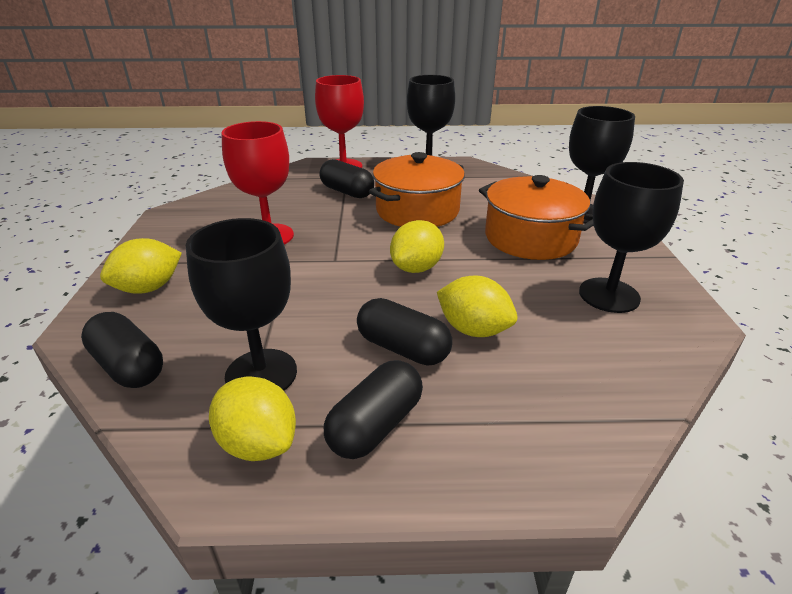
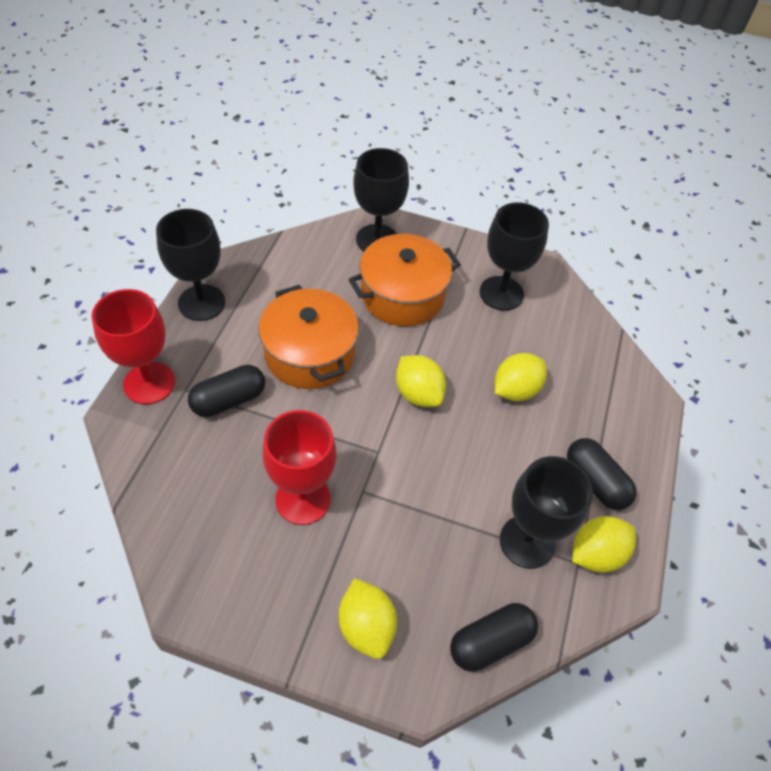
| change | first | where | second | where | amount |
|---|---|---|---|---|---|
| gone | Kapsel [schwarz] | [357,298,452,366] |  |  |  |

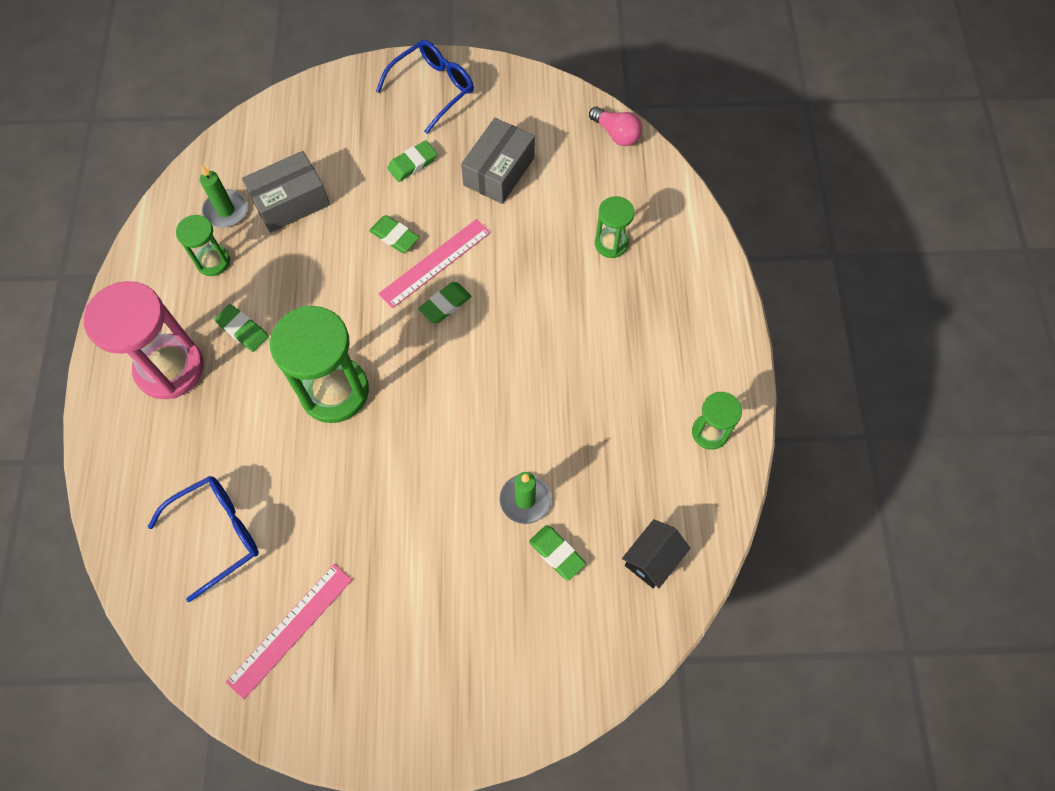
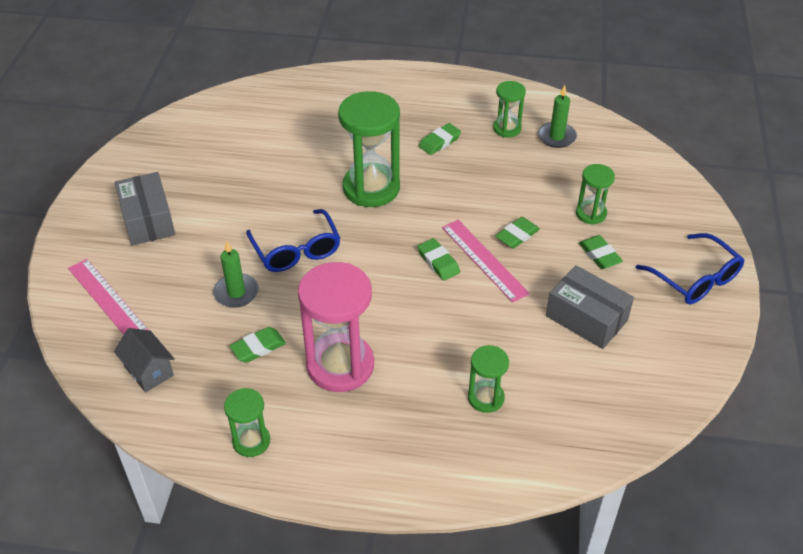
| change | first | where | second | where | amount |
|---|---|---|---|---|---|
| shifted | Sanduhr [rosa] | [84,281,204,399] |  | [298,262,374,392] |  |
| shifted | Brille [blau] | [148,476,259,602] |  | [246,209,340,272] |  |
| shifted | Lineal [rosa] | [226,564,352,700] |  | [68,259,148,335] |  |
| shifted | Schachtel [grau] | [242,151,330,233] |  | [115,172,175,246] |  |
| shifted | Radiergummi [grün] | [529,525,586,580] |  | [230,327,286,363] |  |
| gone | Glühbirne [rosa] | [589,107,642,146] |  |  |  |
| repainted | Haus [schwarz] | [622,519,690,588] | Haus [grau] | [114,328,175,392] |  |
| new |  |  | Sanduhr [grün] | [576,164,615,225] |  |

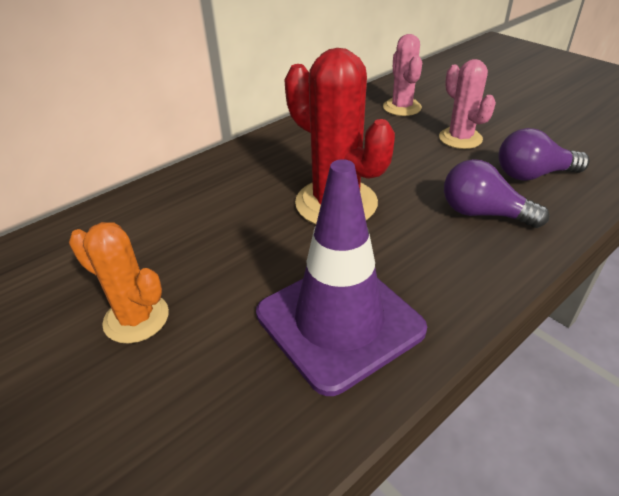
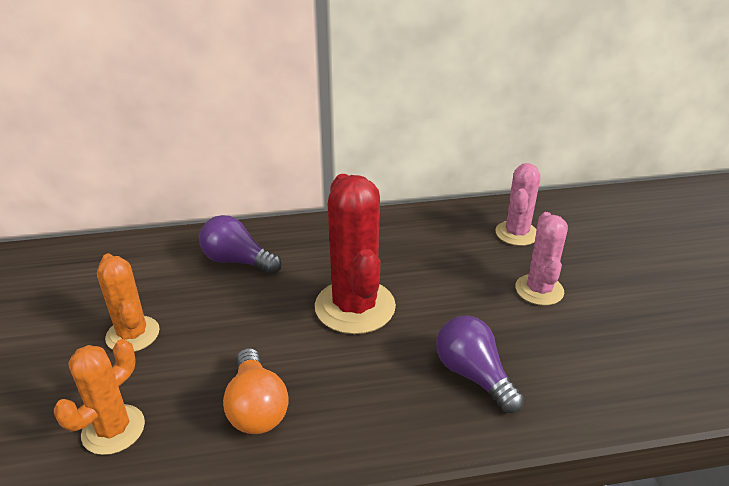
| change | first | where | second | where | amount |
|---|---|---|---|---|---|
| swapped | Leitkegel [lila] | [256,159,427,396] | Glühbirne [orange] | [223,348,288,434] |  |
| shifted | Glühbirne [lila] | [498,128,590,181] |  | [199,215,282,274] |  |
| new |  |  | Kaktus [orange] | [54,339,145,455] |  |

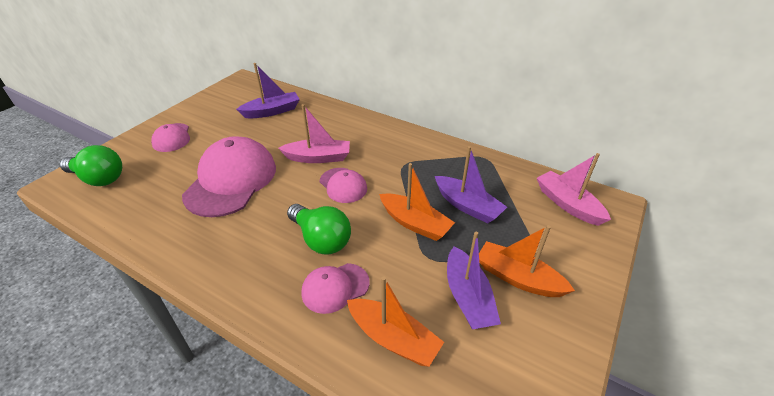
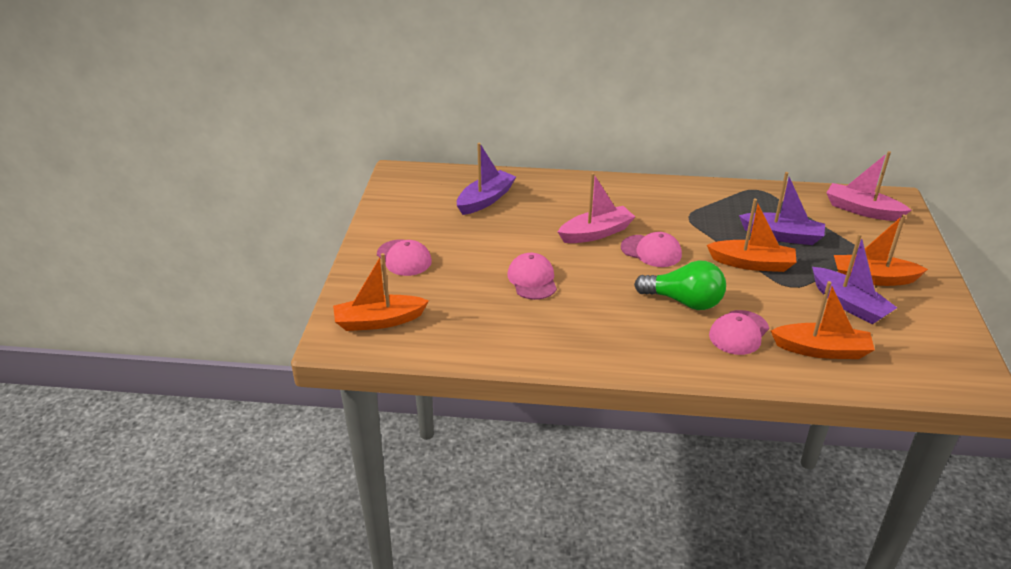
| change | first | where | second | where | amount |
|---|---|---|---|---|---|
| swapped | Glühbirne [grün] | [60,145,122,186] | Boot [orange] | [333,253,429,331] |  |
| scaled | Kappe [rosa] | [182,136,276,217] |  | [507,253,557,300] | x0.52 |

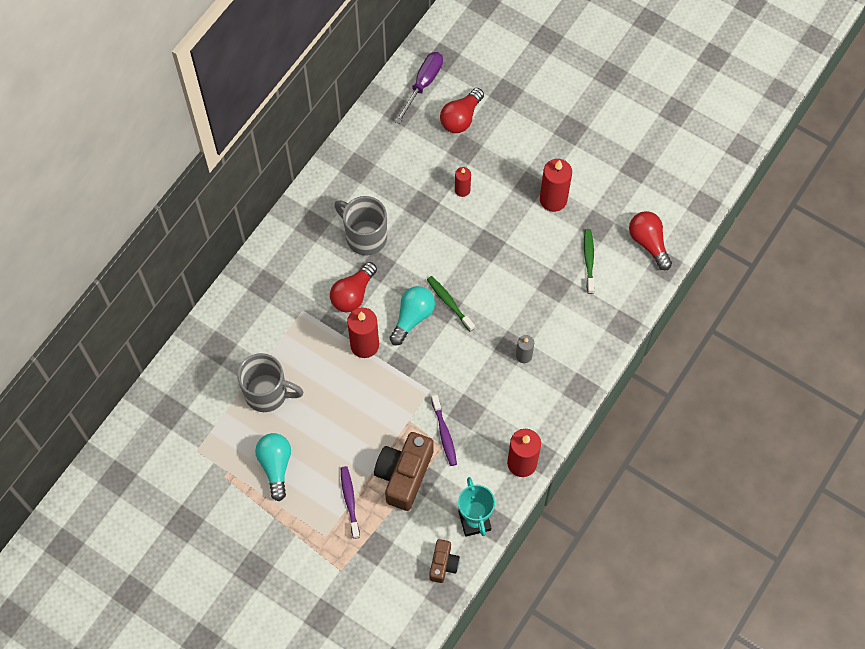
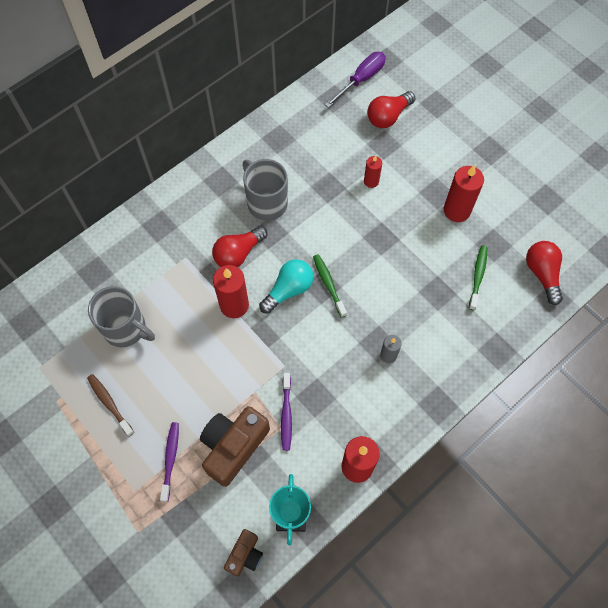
| change | first | where | second | where | amount |
|---|---|---|---|---|---|
| swapped | Glühbirne [türkis] | [255,433,291,501] | Zahnbürste [braun] | [87,374,134,437] |  |

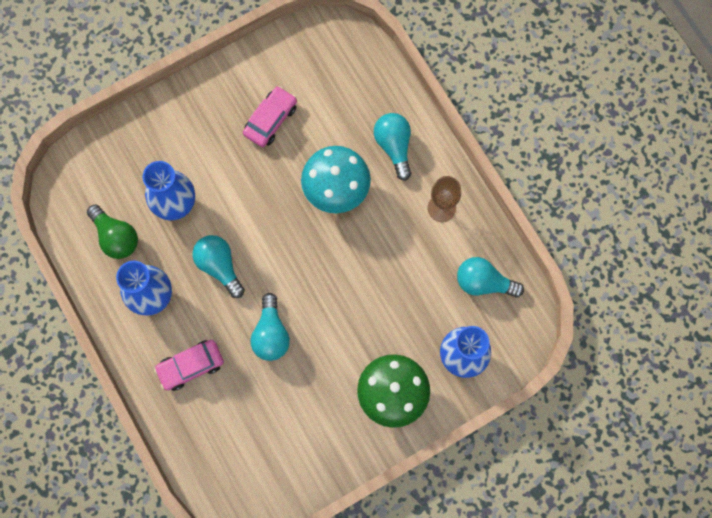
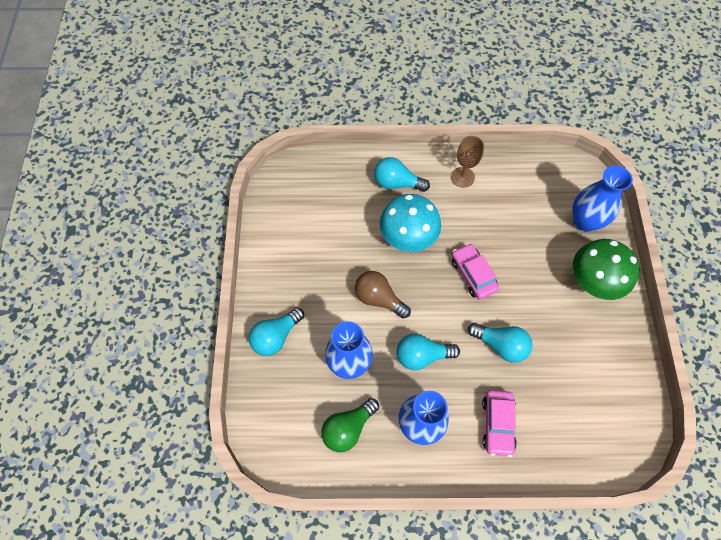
| change | first | where | second | where | amount |
|---|---|---|---|---|---|
| rotated | Glühbirne [grün] | [87,205,138,259] |  | [321,398,379,452] | 150 degrees clockwise |
| shifted | Auto [rosa] | [243,86,297,147] |  | [452,243,499,300] |  |
| shifted | Glühbirne [türkis] | [457,257,524,297] |  | [249,307,304,356] |  |
| new |  |  | Glühbirne [braun] | [355,271,411,319] |  |

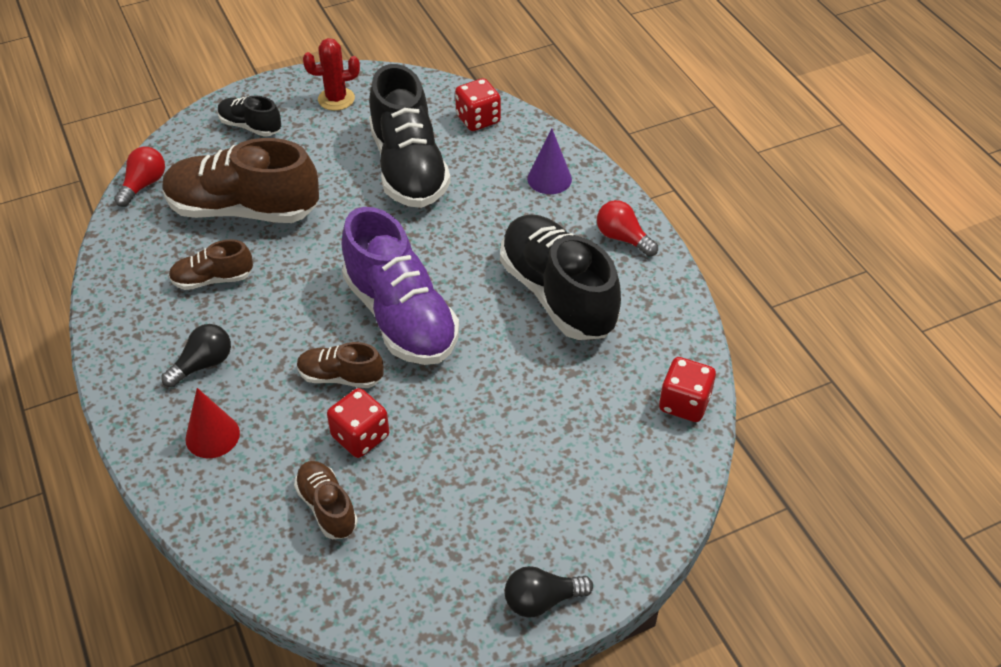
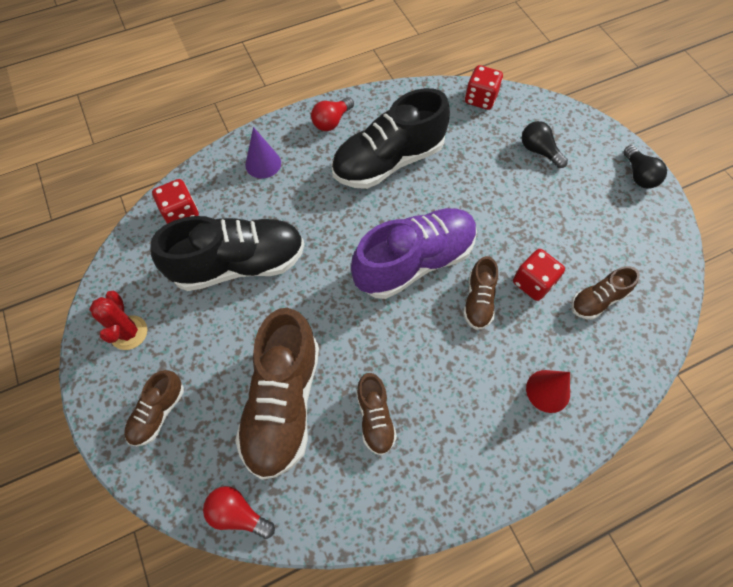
| change | first | where | second | where | amount |
|---|---|---|---|---|---|
| shifted | Glühbirne [schwarz] | [162,324,231,387] |  | [522,121,568,168] |  |
| repainted | Schuh [schwarz] | [218,95,281,137] | Schuh [braun] | [124,370,184,446] |  |

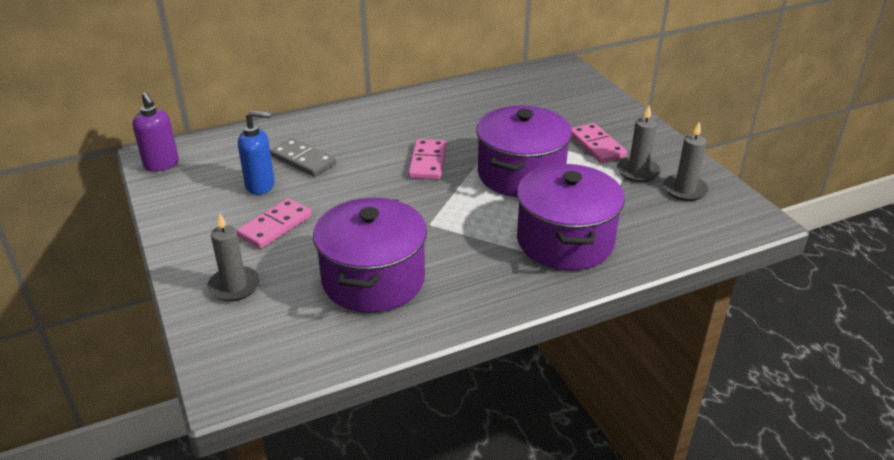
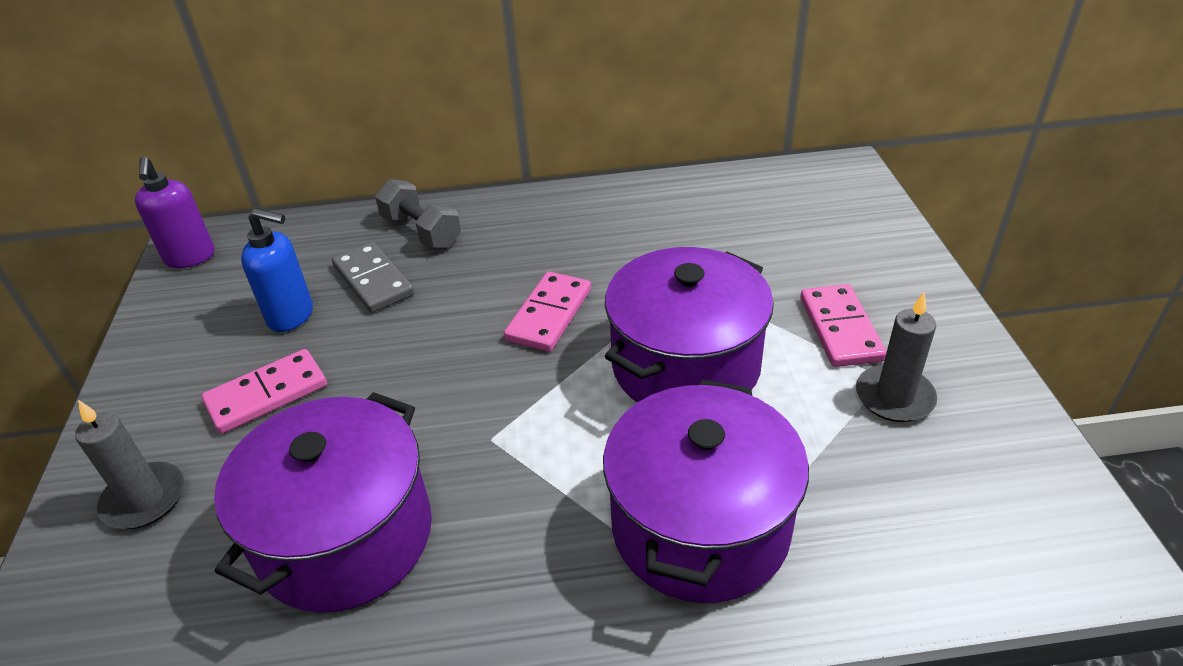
| change | first | where | second | where | amount |
|---|---|---|---|---|---|
| gone | Kerze [grau] | [663,121,709,201] |  |  |  |
| new |  |  | Hantel [grau] | [375,179,461,249] |  |

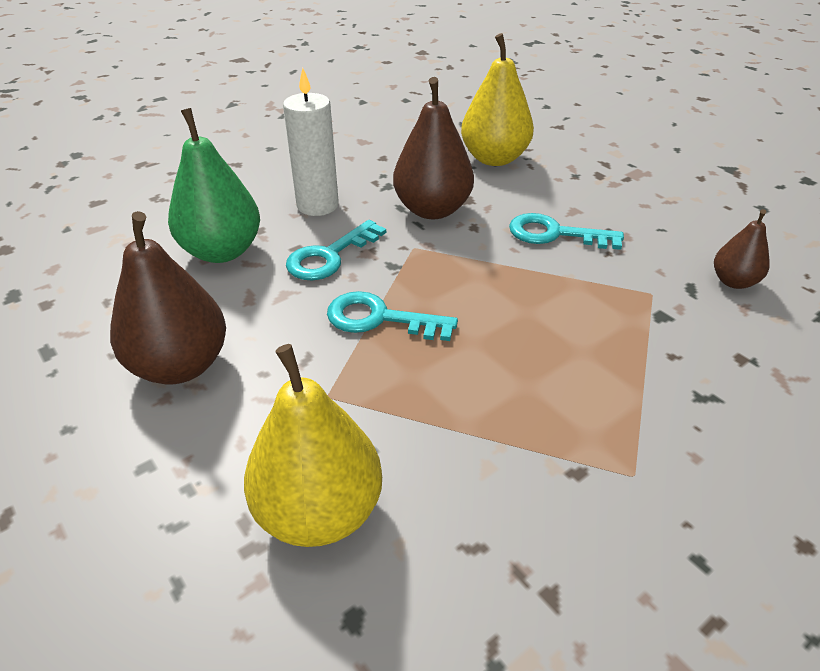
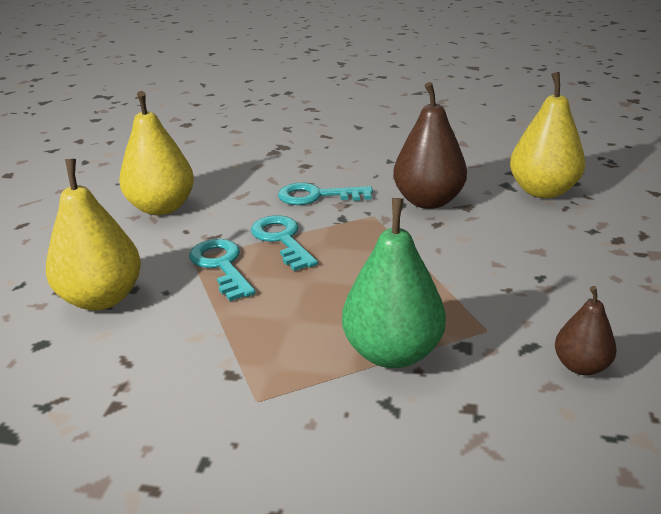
| change | first | where | second | where | amount |
|---|---|---|---|---|---|
| repainted | Birne [braun] | [110,211,226,384] | Birne [gelb] | [119,91,194,215] |  |
| shifted | Birne [grün] | [168,108,260,263] |  | [342,198,446,368] |  |
| gone | Kerze [weiß] | [283,68,339,216] |  |  |  |
| shifted | Schlüssel [türkis] | [509,213,624,250] |  | [189,239,256,301] |  |

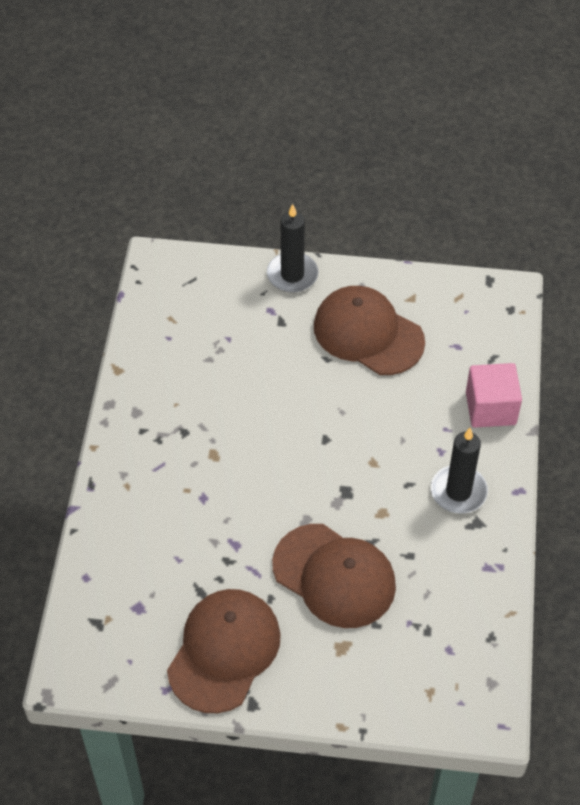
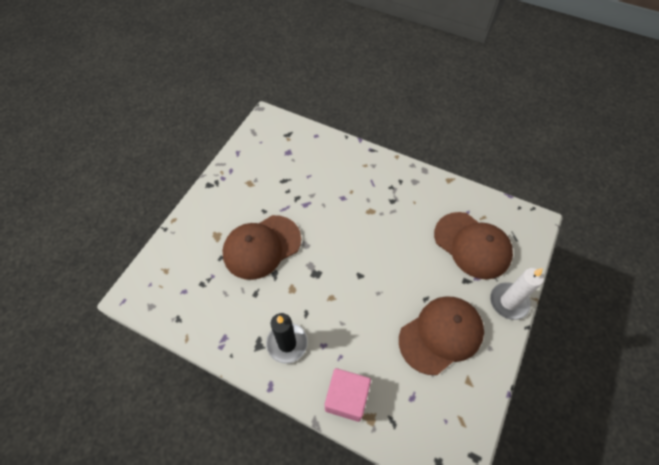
| change | first | where | second | where | amount |
|---|---|---|---|---|---|
| shifted | Kappe [braun] | [167,589,281,713] |  | [434,212,513,279] |  |
| repainted | Kerze [schwarz] | [267,204,318,293] | Kerze [weiß] | [490,268,544,320] |  |

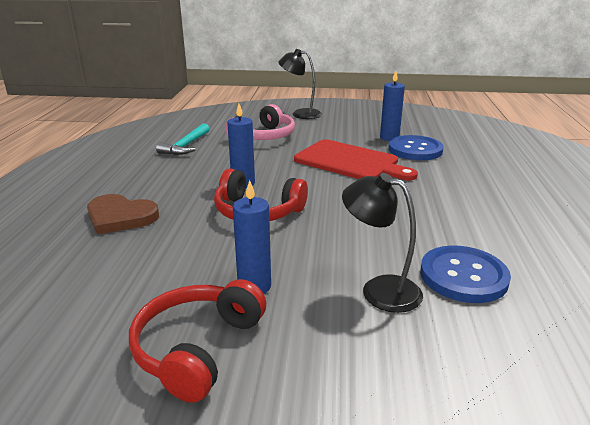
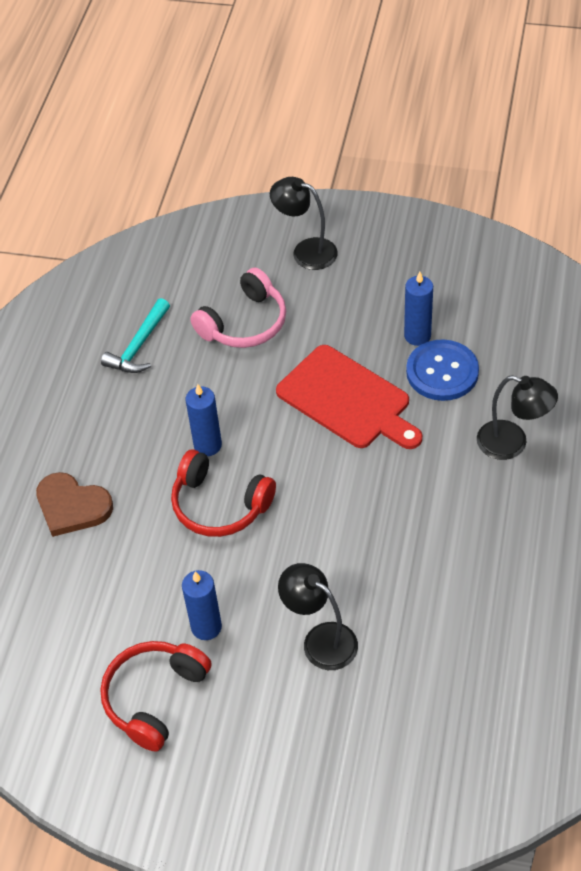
| change | first | where | second | where | amount |
|---|---|---|---|---|---|
| gone | Knopf [blau] | [420,246,511,303] |  |  |  |
| new |  |  | Lampe [schwarz] | [477,375,558,460] |  |

